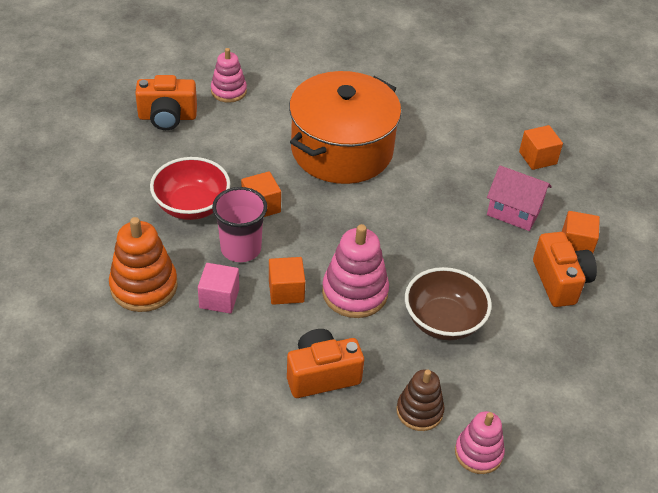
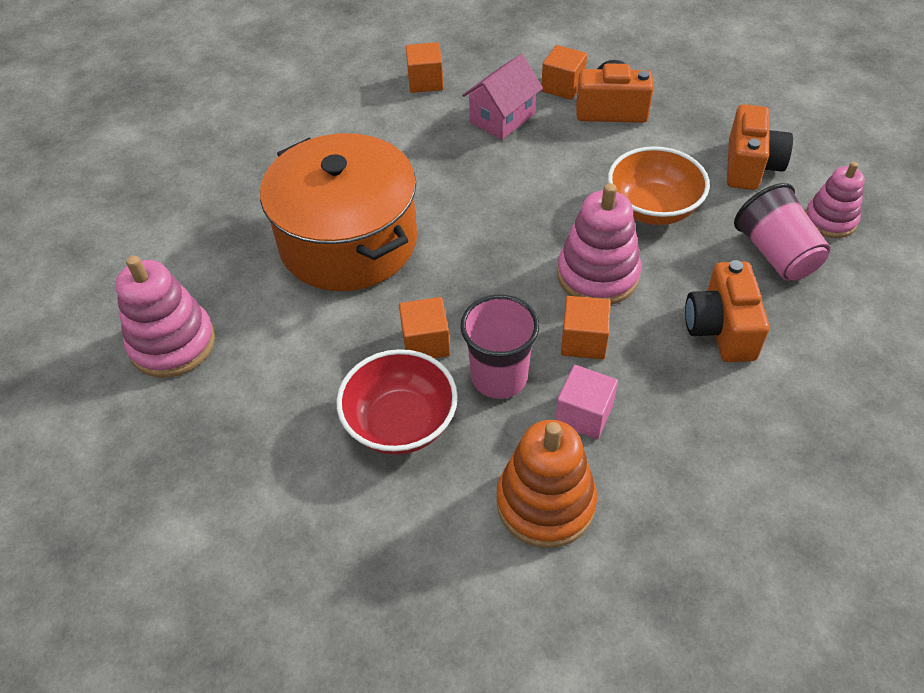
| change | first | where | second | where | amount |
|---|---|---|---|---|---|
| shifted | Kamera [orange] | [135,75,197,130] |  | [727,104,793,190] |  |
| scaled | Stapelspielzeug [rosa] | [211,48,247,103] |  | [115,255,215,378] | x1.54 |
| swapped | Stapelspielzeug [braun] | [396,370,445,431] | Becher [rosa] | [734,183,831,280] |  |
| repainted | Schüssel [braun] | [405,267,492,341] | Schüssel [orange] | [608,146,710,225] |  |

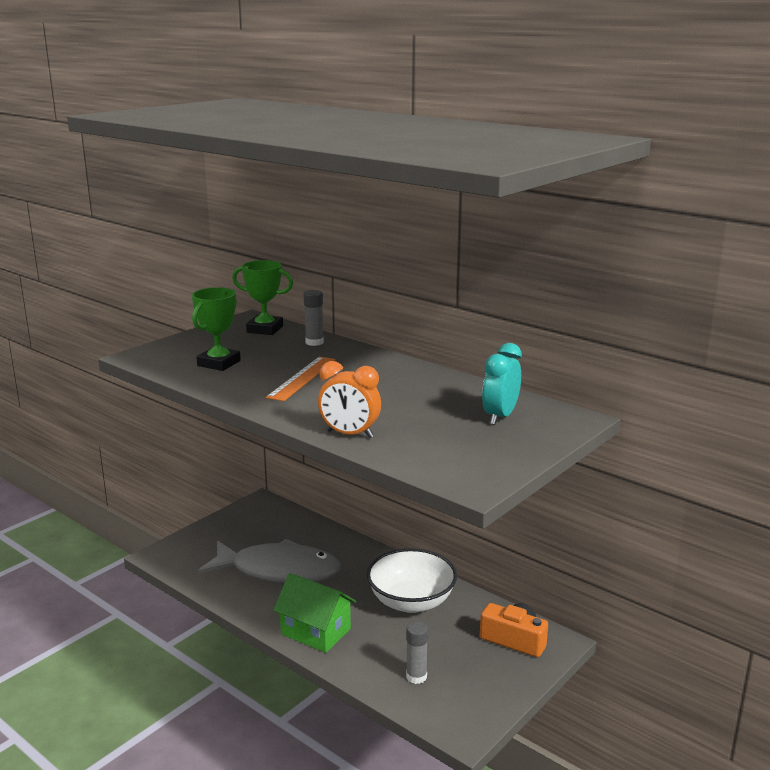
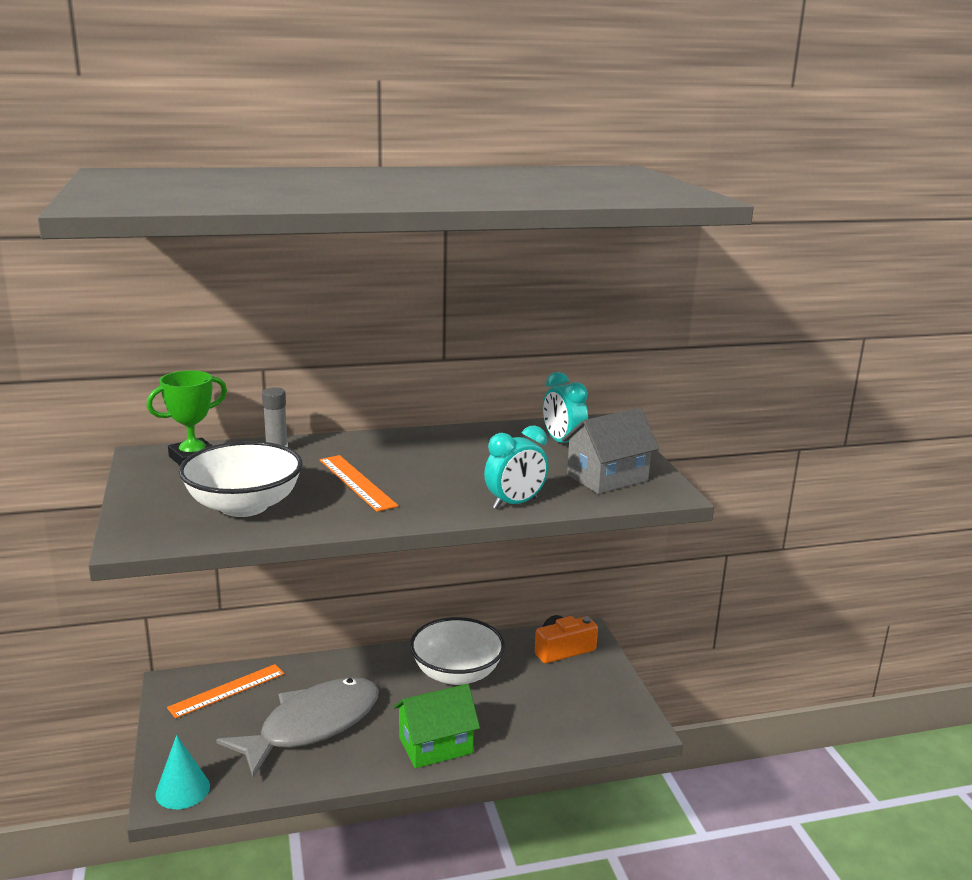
| change | first | where | second | where | amount |
|---|---|---|---|---|---|
| swapped | Pokal [grün] | [192,287,241,371] | Schüssel [weiß] | [179,441,303,517] |  |
| repainted | Wecker [orange] | [318,361,381,438] | Wecker [türkis] | [484,425,548,509] |  |
| gone | Klebestift [grau] | [406,621,428,684] |  |  |  |
| new |  |  | Kegel [türkis] | [155,735,210,809] |  |
| new |  |  | Lineal [orange] | [167,664,285,719] |  |
| new |  |  | Haus [grau] | [562,408,659,494] |  |

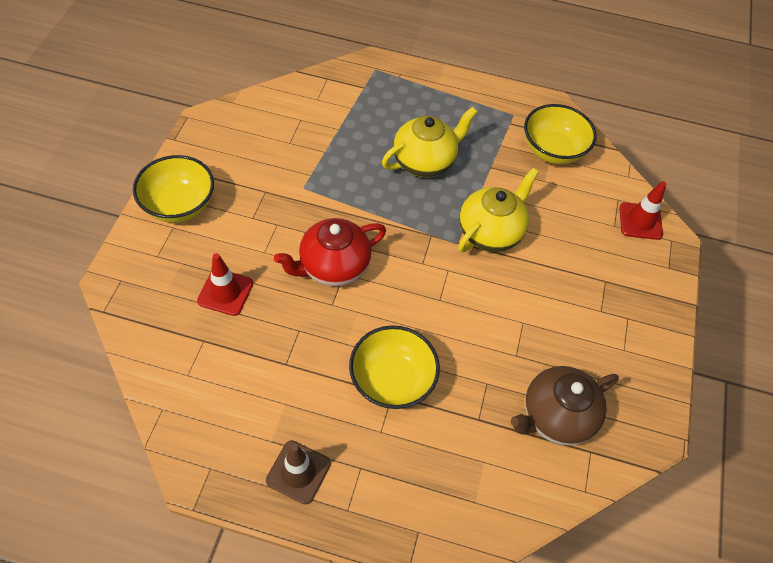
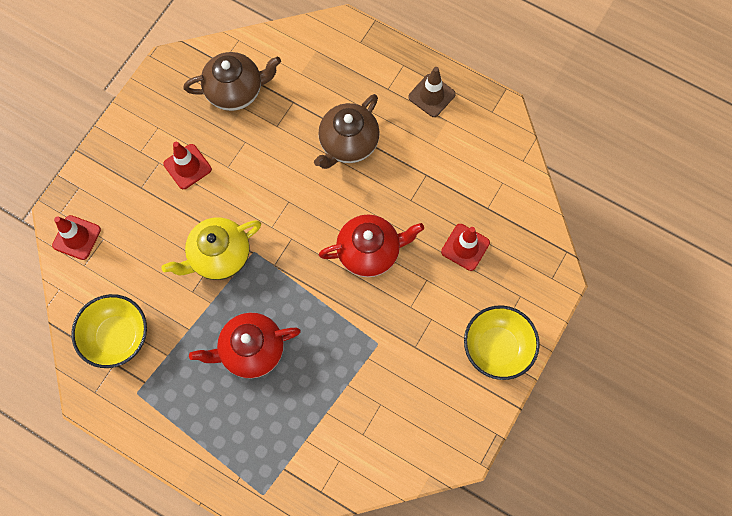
| change | first | where | second | where | amount |
|---|---|---|---|---|---|
| swapped | Schüssel [gelb] | [349,325,440,409] | Teekanne [braun] | [314,94,380,169] |  |
| repainted | Teekanne [gelb] | [382,107,477,177] | Teekanne [rot] | [189,313,301,378] |  |
| new |  |  | Leitkegel [rot] | [163,142,212,189] |  |

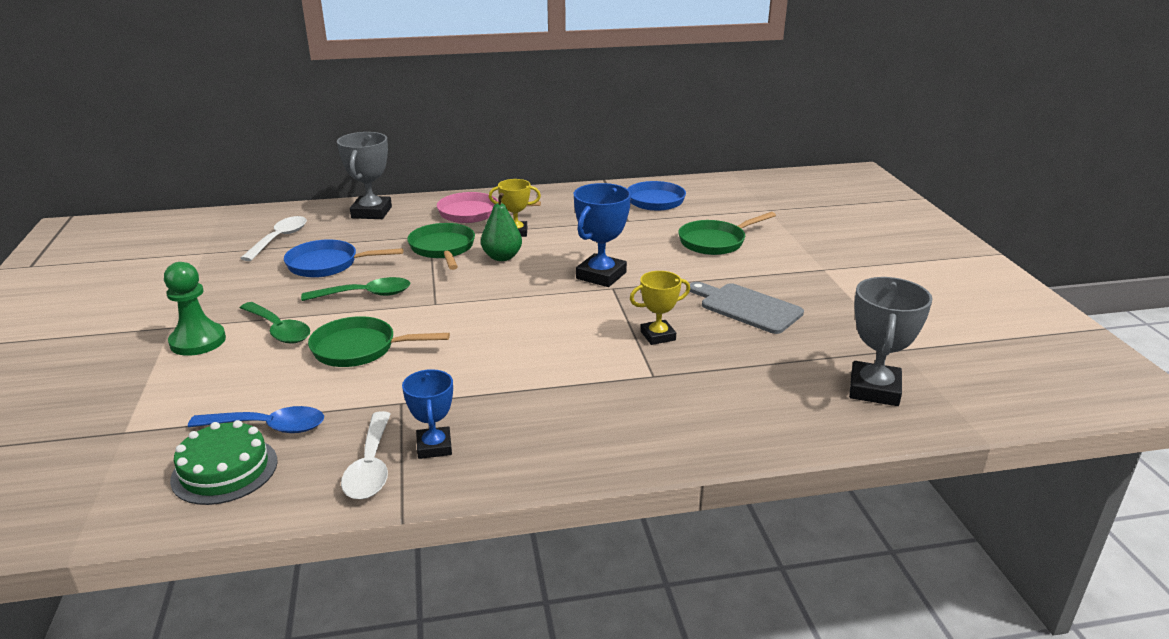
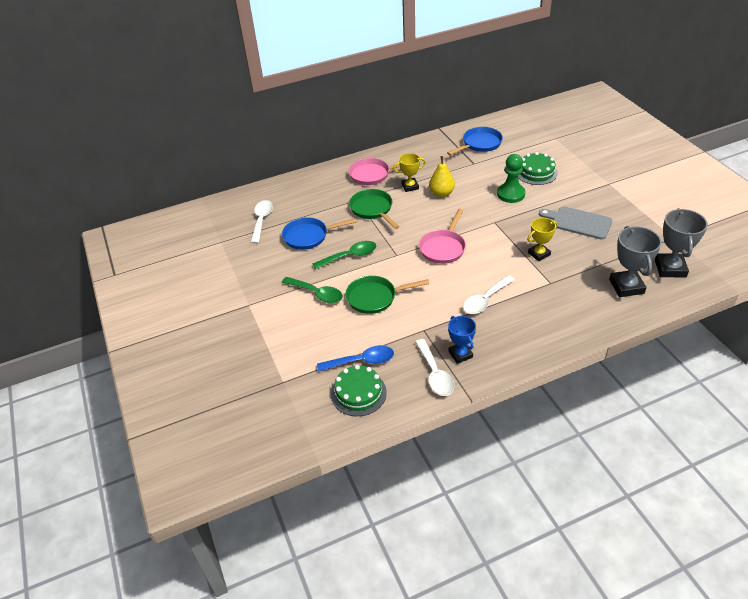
| change | first | where | second | where | amount |
|---|---|---|---|---|---|
| shifted | Bauer [grün] | [164,262,226,356] |  | [497,154,525,203] |  |
| shifted | Pokal [grau] | [337,132,392,219] |  | [609,226,662,297] |  |
| gone | Birne [grün] | [481,193,522,261] |  |  |  |
| gone | Pokal [blau] | [574,183,631,287] |  |  |  |
| swapped | Pfanne [grün] | [678,212,776,255] | Kuchen [grün] | [518,152,558,185] |  |
| new |  |  | Pfanne [rosa] | [419,209,466,264] |  |
| new |  |  | Birne [gelb] | [429,156,455,197] |  |
| new |  |  | Löffel [weiß] | [463,275,515,314] |  |

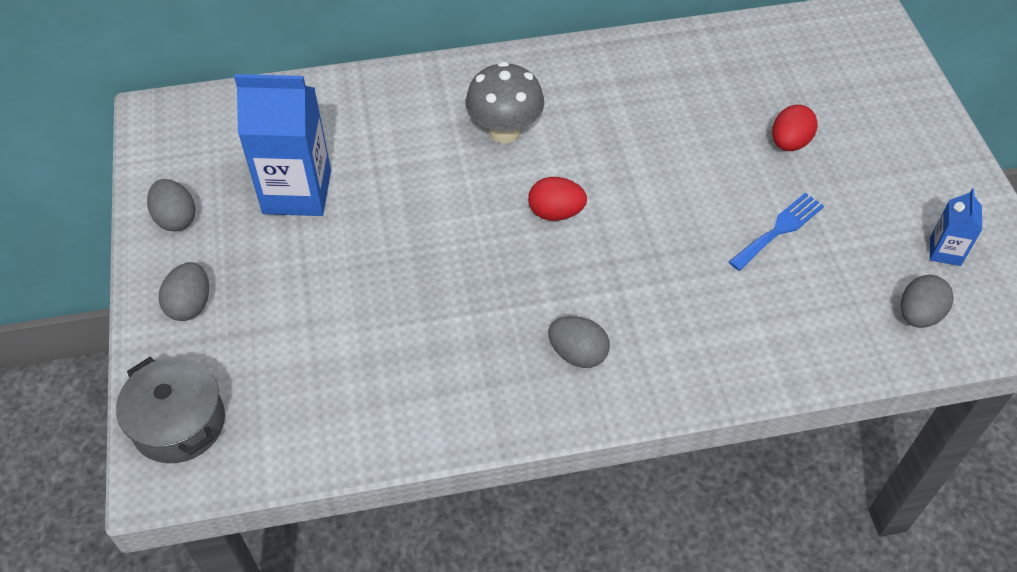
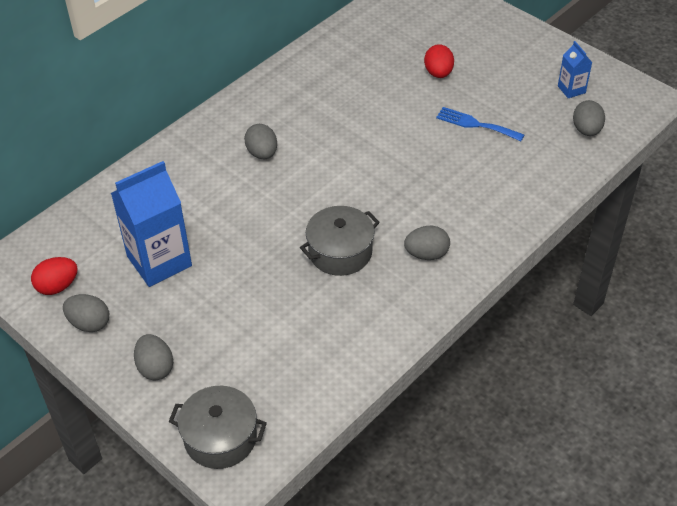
| change | first | where | second | where | amount |
|---|---|---|---|---|---|
| swapped | Pilz [grau] | [466,62,544,144] | Ei [grau] | [244,124,277,159] |  |
| shifted | Ei [rot] | [528,177,587,221] |  | [31,257,78,295] |  |
| rotated | Gabel [blau] | [729,192,824,271] |  | [436,107,524,141] | 75 degrees counterclockwise |
| new |  |  | Kochtopf [grau] | [300,206,380,276] |  |

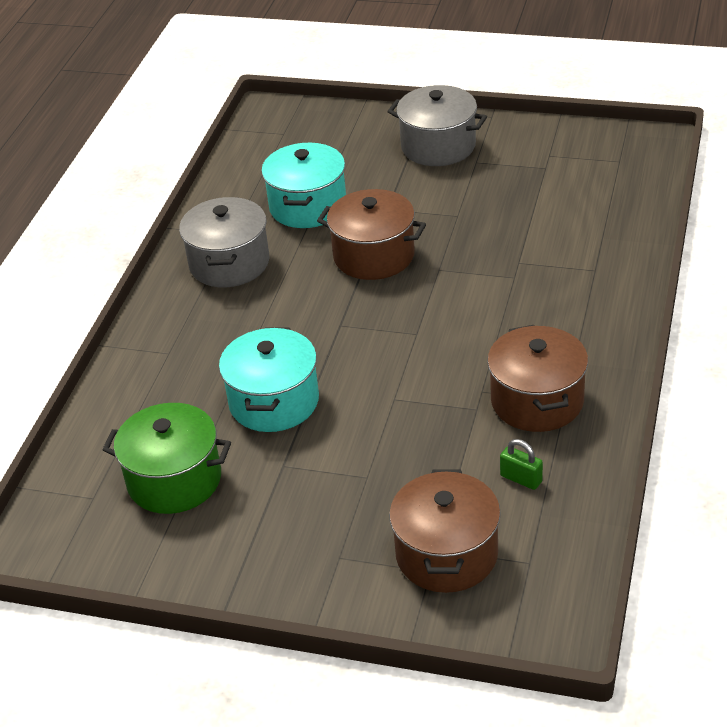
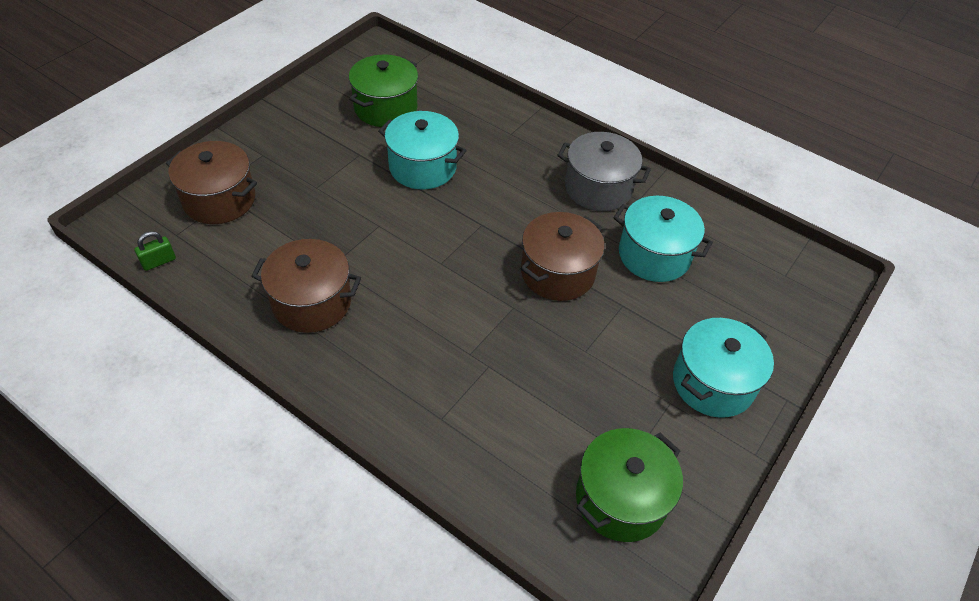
| change | first | where | second | where | amount |
|---|---|---|---|---|---|
| repainted | Kochtopf [grau] | [387,85,487,166] | Kochtopf [türkis] | [673,318,774,418] |  |
| shifted | Vorhängeschloss [grün] | [500,439,543,490] |  | [135,231,176,271] |  |
| new |  |  | Kochtopf [grün] | [576,428,683,542] |  |

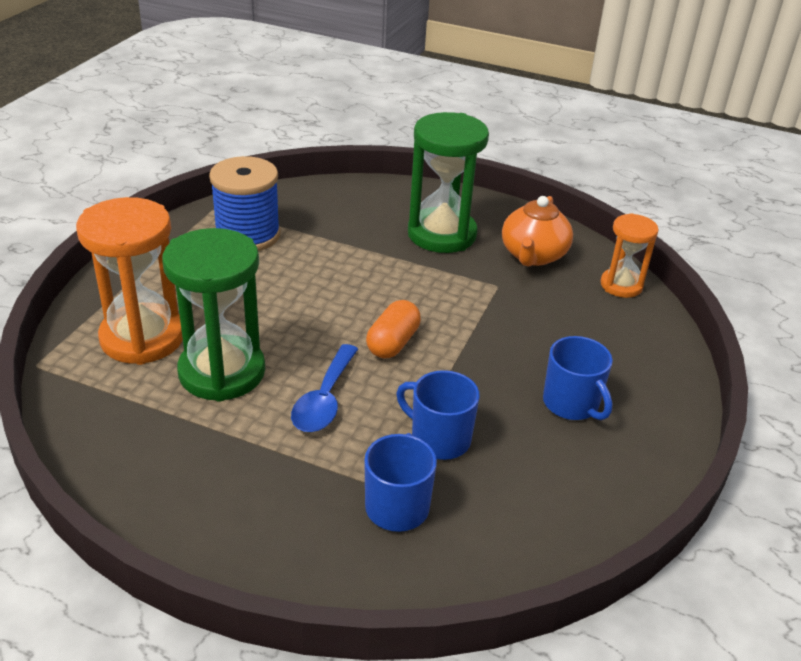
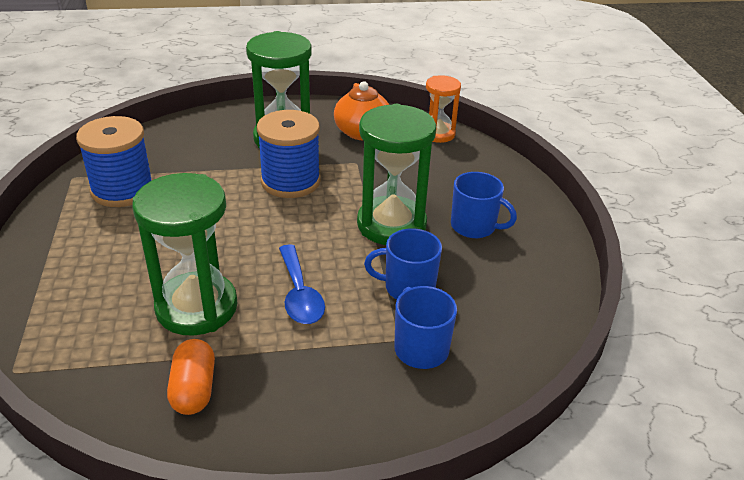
| change | first | where | second | where | amount |
|---|---|---|---|---|---|
| gone | Sanduhr [orange] | [76,197,183,365] |  |  |  |
| shifted | Kapsel [orange] | [366,300,421,359] |  | [167,339,215,415] |  |
| new |  |  | Garnrolle [blau] | [257,110,320,198] |  |
| new |  |  | Sanduhr [grün] | [357,104,436,245] |  |

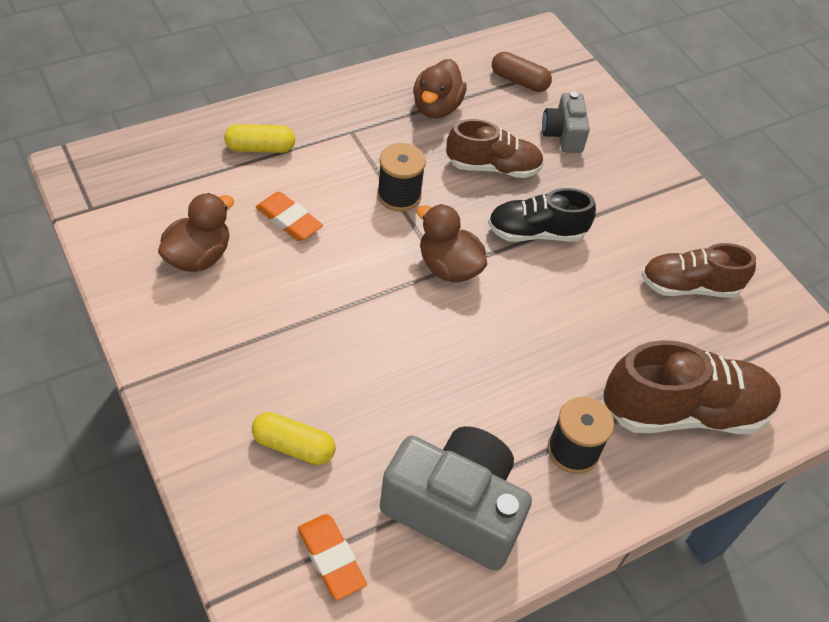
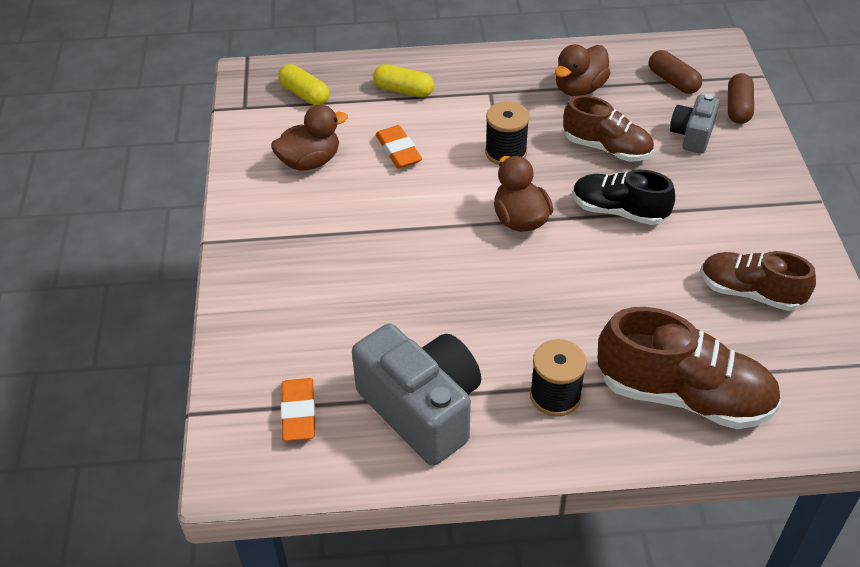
| change | first | where | second | where | amount |
|---|---|---|---|---|---|
| shifted | Kapsel [gelb] | [252,412,336,465] |  | [278,64,329,105] |  |
| new |  |  | Kapsel [braun] | [728,73,754,124] |  |

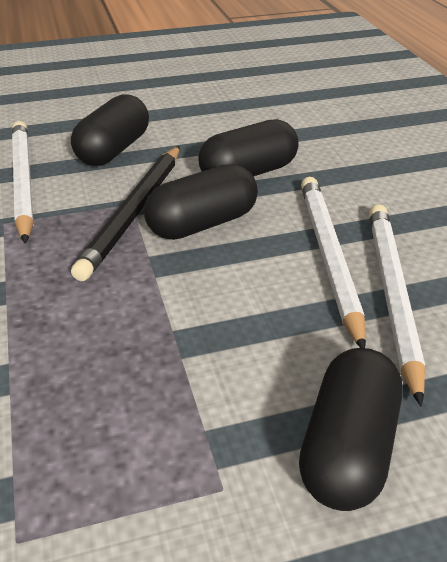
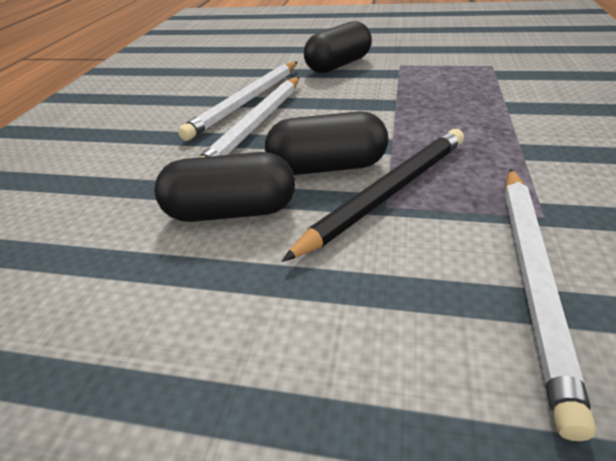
| change | first | where | second | where | amount |
|---|---|---|---|---|---|
| gone | Kapsel [schwarz] | [71,94,149,166] |  |  |  |

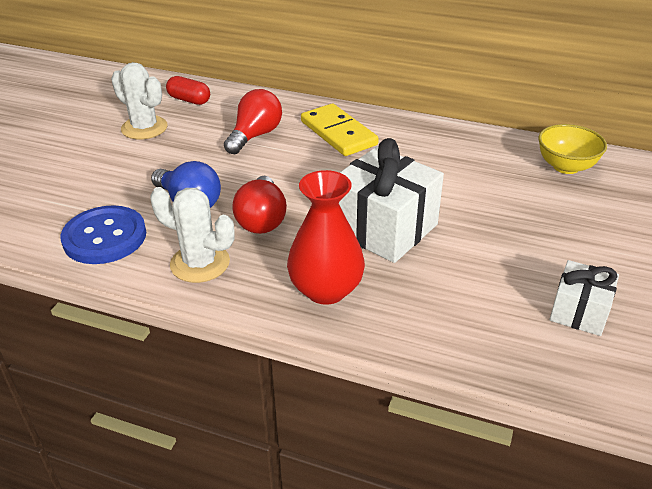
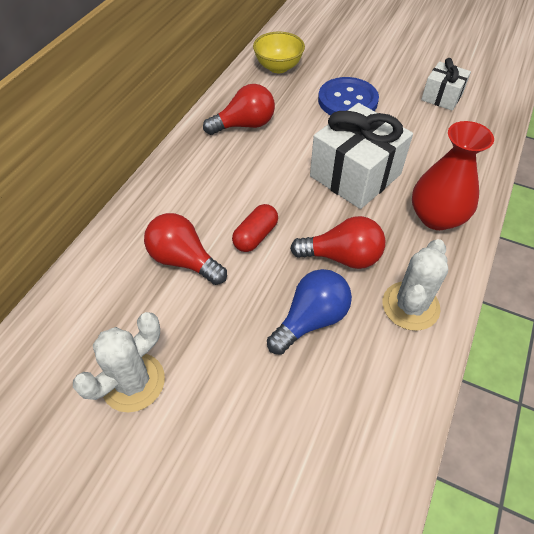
| change | first | where | second | where | amount |
|---|---|---|---|---|---|
| shifted | Knopf [blau] | [60,205,146,264] |  | [318,77,379,115] |  |
| shifted | Kapsel [rot] | [166,76,210,105] |  | [232,204,278,252] |  |
| gone | Dominostein [gelb] | [301,103,379,156] |  |  |  |
| new |  |  | Glühbirne [rot] | [203,84,275,135] |  |

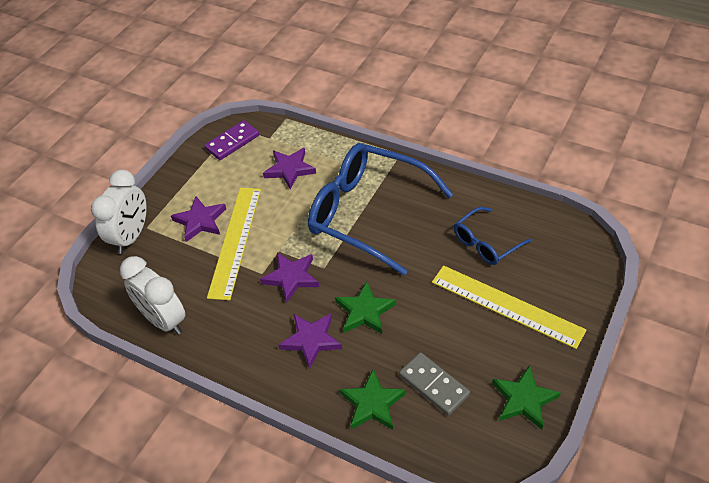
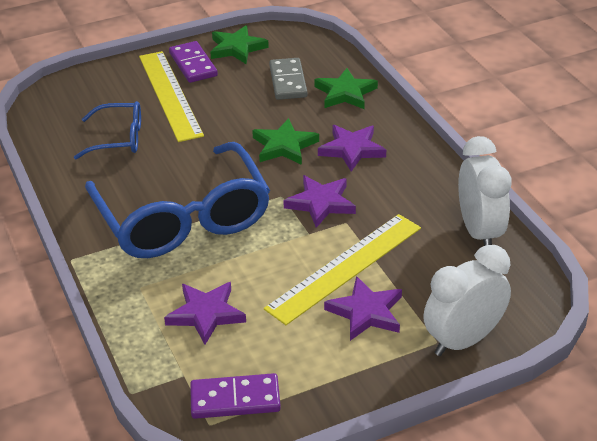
| change | first | where | second | where | amount |
|---|---|---|---|---|---|
| new |  |  | Dominostein [lila] | [169,41,218,83] |  |

